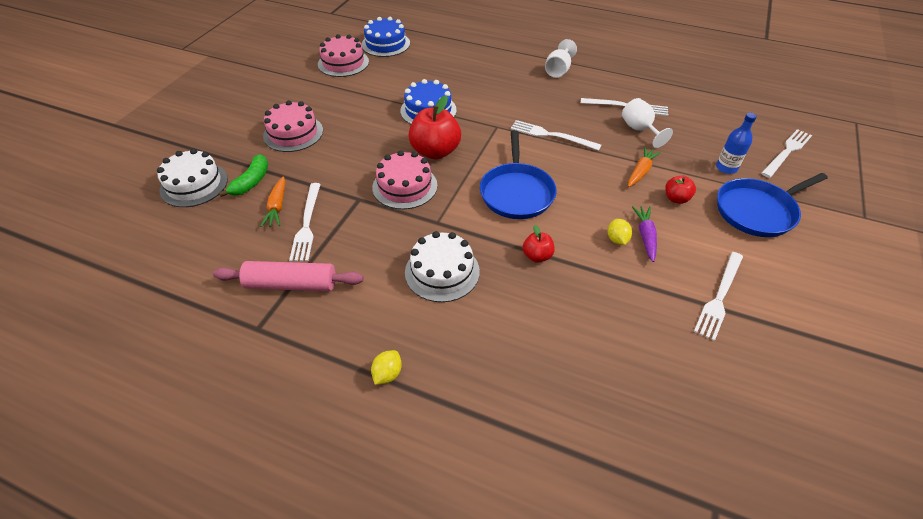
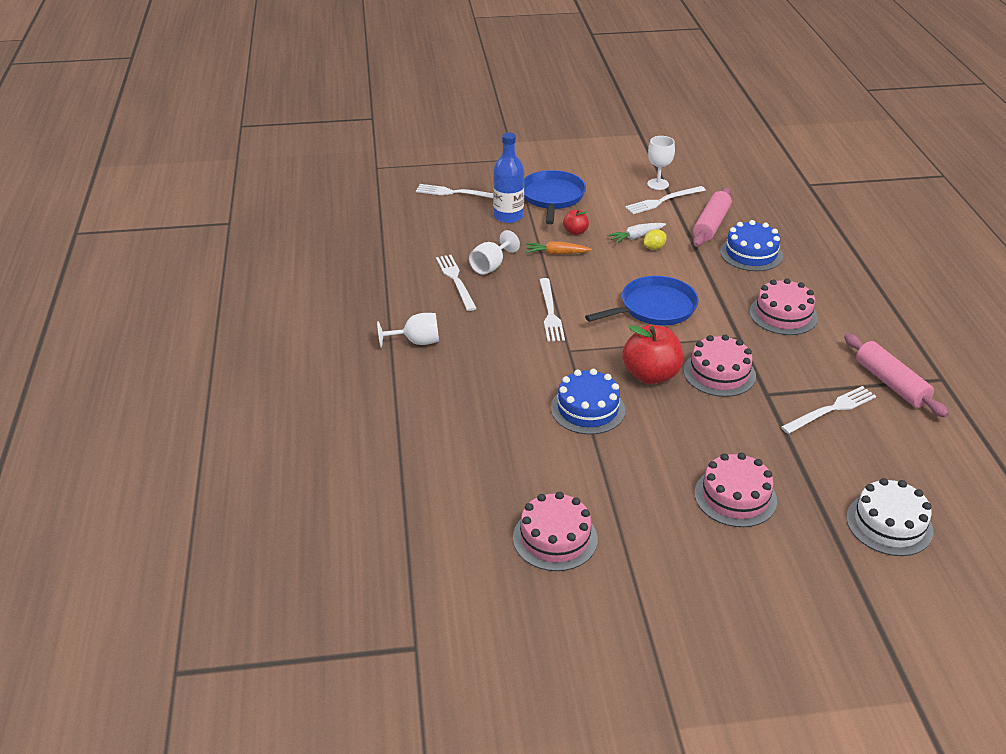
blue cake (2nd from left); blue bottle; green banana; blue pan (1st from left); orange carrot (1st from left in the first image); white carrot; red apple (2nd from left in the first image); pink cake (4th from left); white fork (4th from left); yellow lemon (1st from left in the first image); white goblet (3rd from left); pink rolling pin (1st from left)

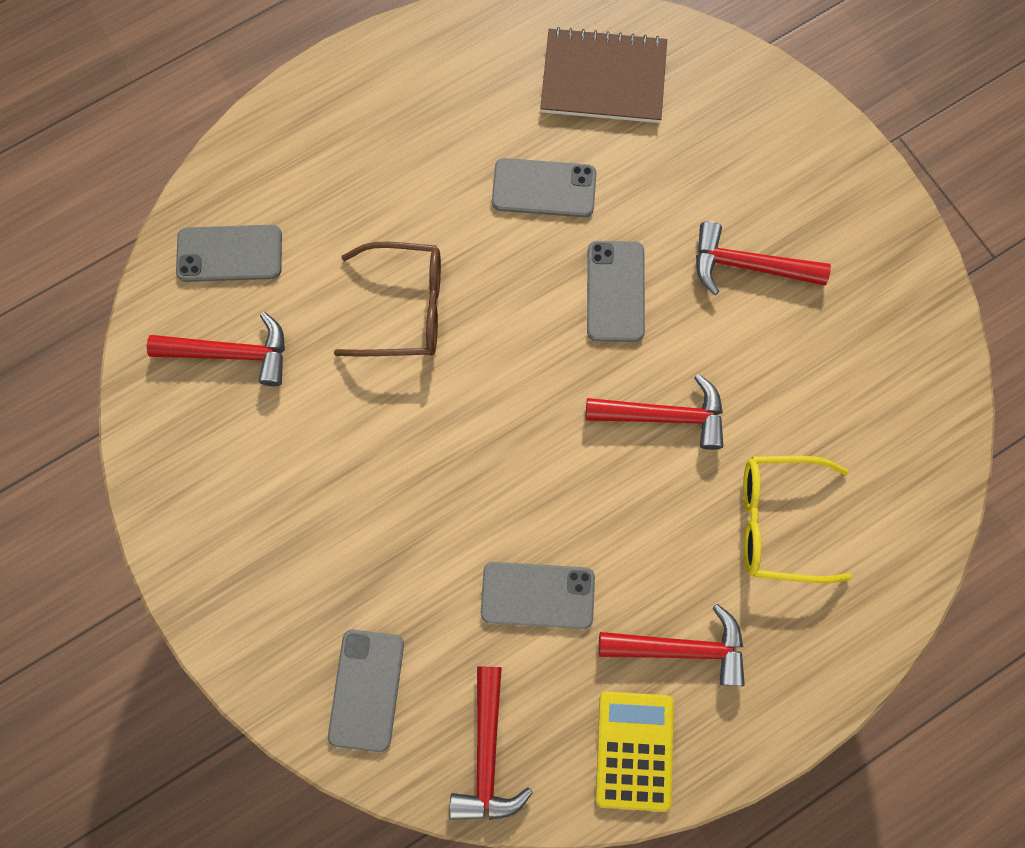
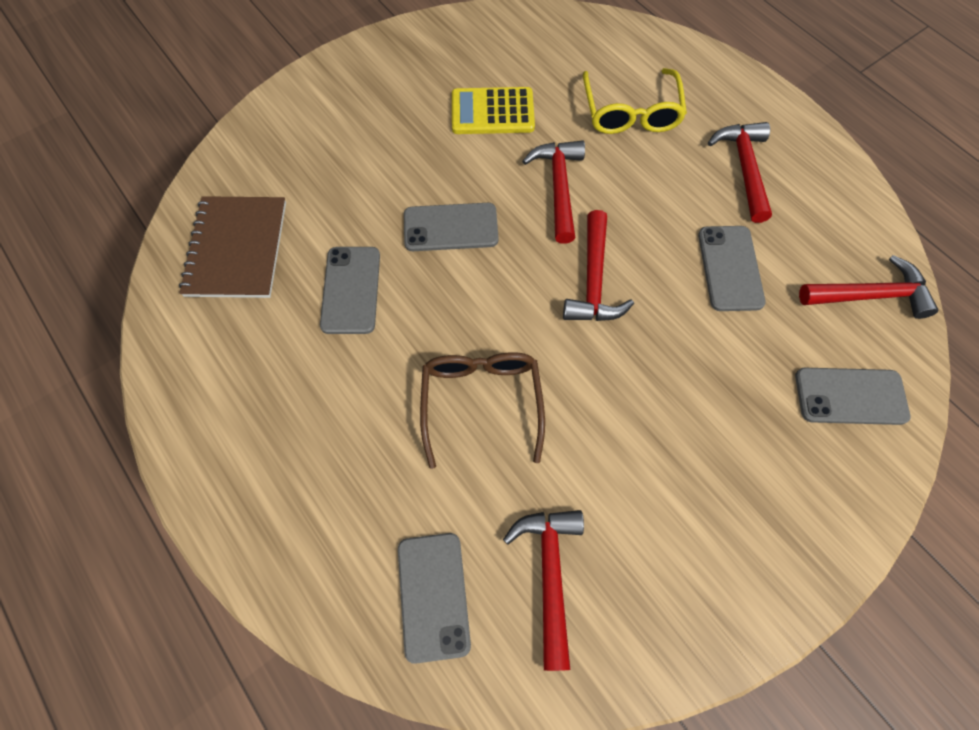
red hammer (3rd from left); yellow calculator

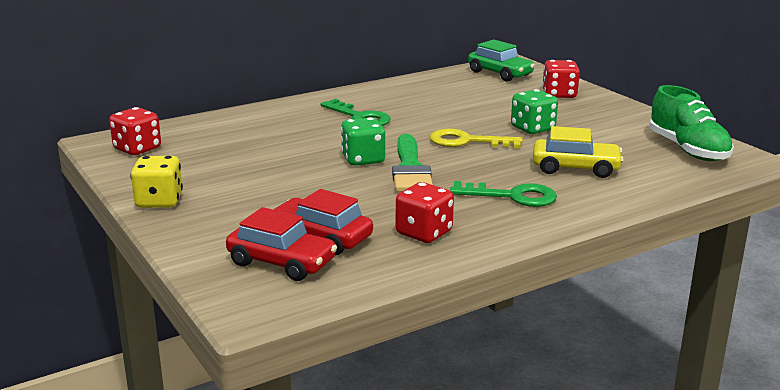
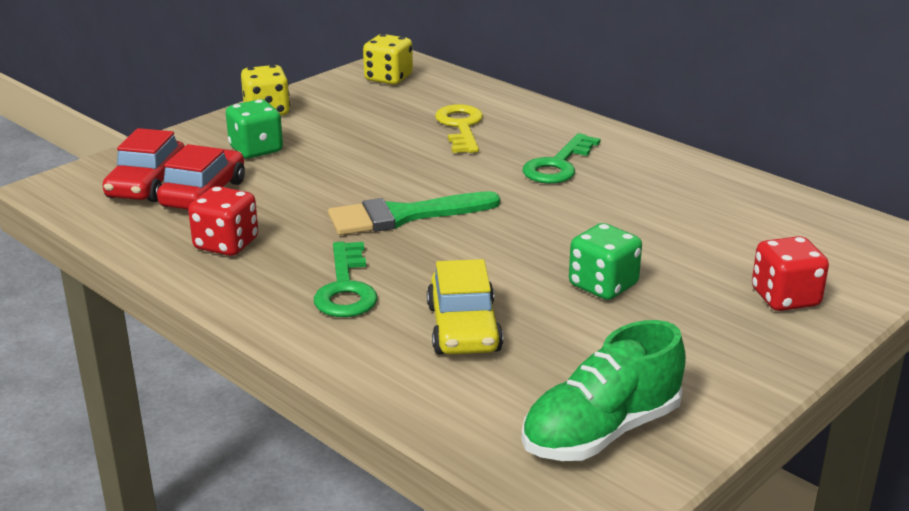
green car; yellow dice (2nd from left); green dice (1st from left); yellow key

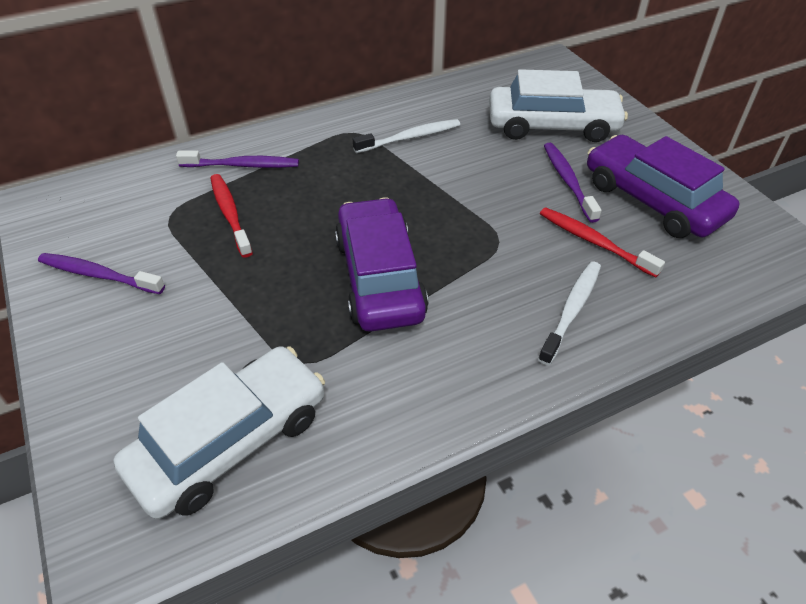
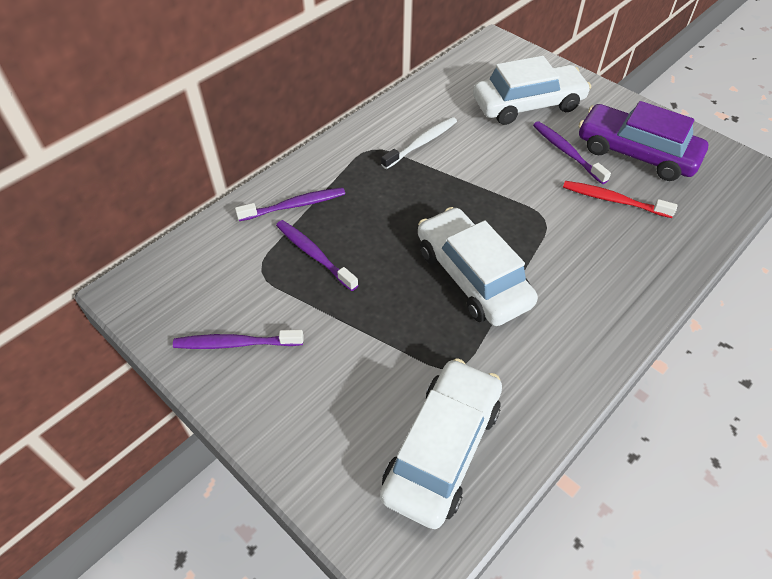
purple toothbrush (3rd from left); white car (2nd from left); white toothbrush (2nd from left in the first image)

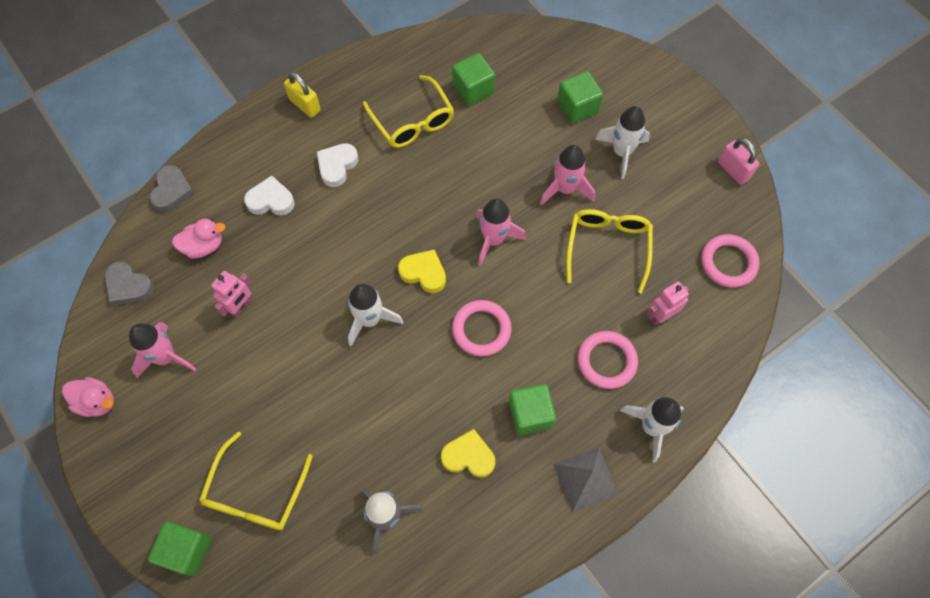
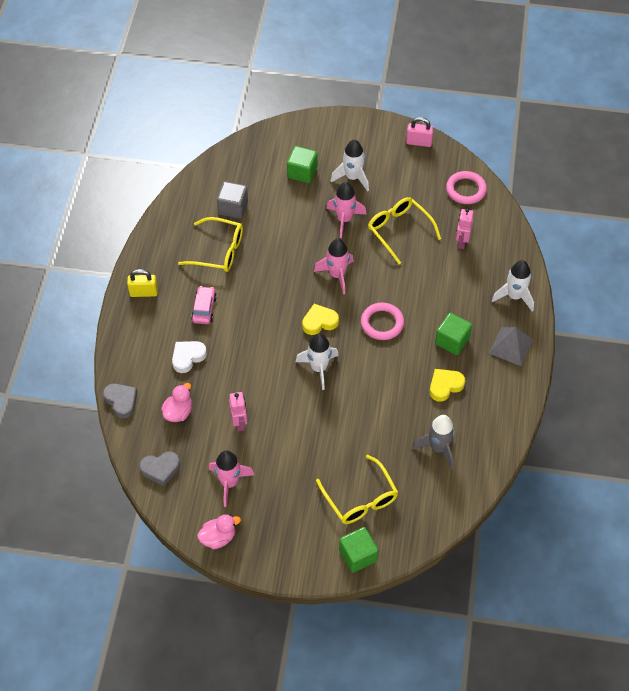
grey cube; pink car; pink ring (2nd from left in the first image)

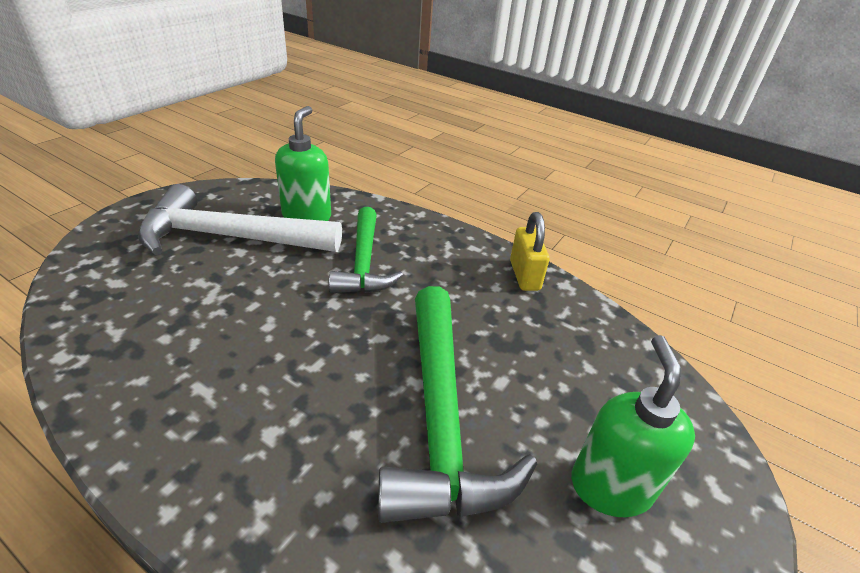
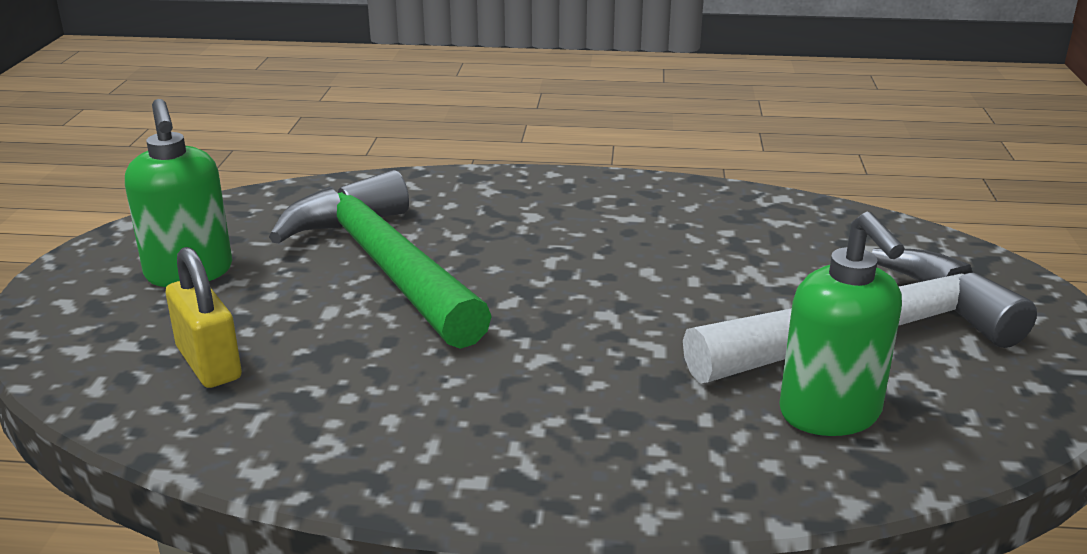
green hammer (1st from left in the first image); yellow padlock

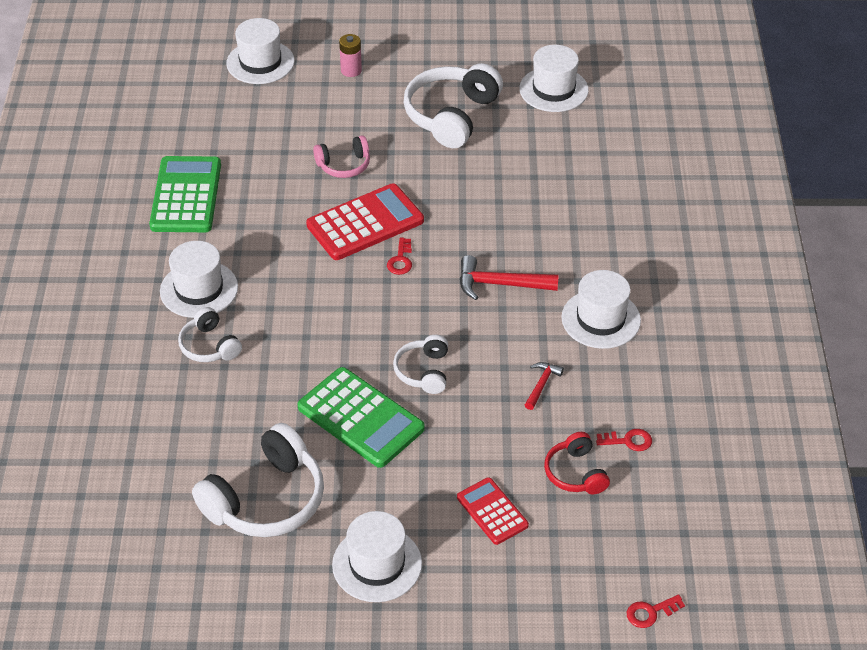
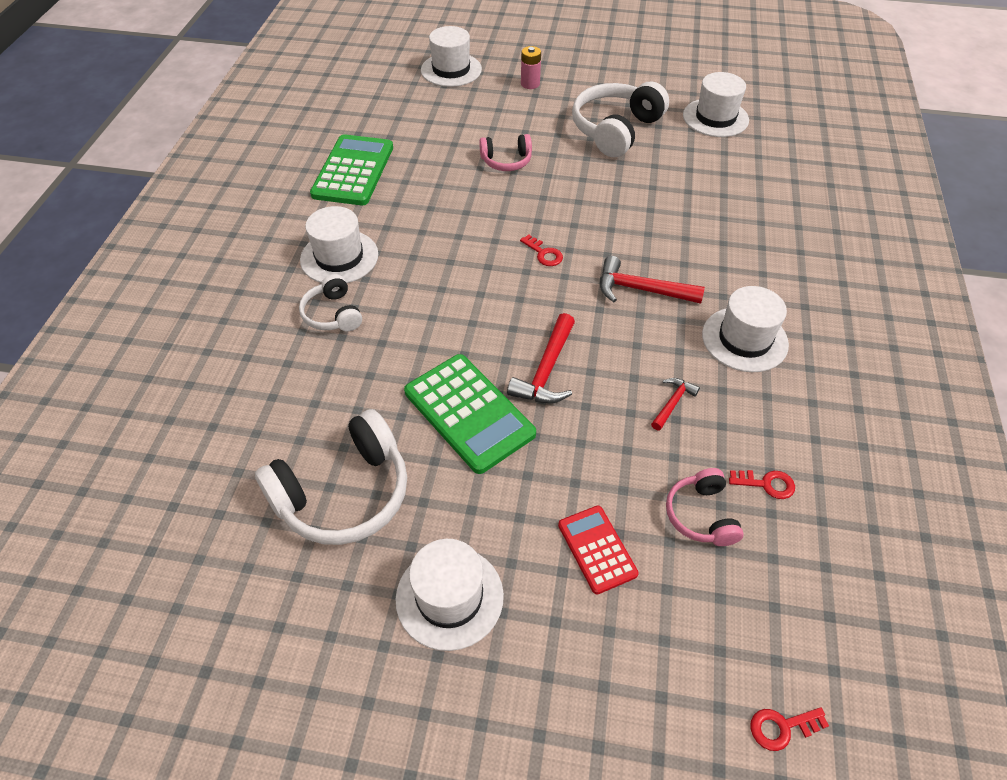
red calculator (1st from left in the first image); red key (1st from left); red hammer (1st from left); pink headphones (2nd from left)

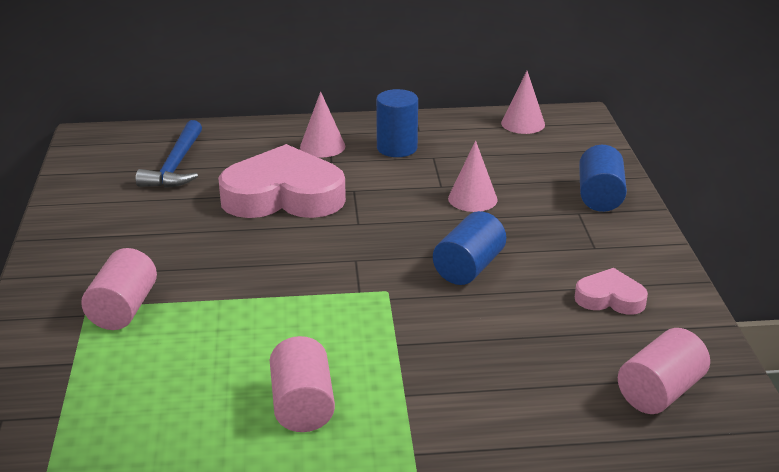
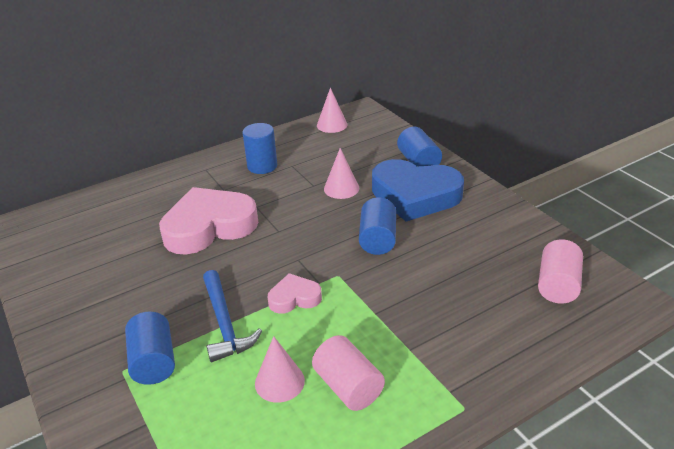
pink cone (1st from left); blue hammer; blue cylinder (1st from left); pink heart (2nd from left); blue heart

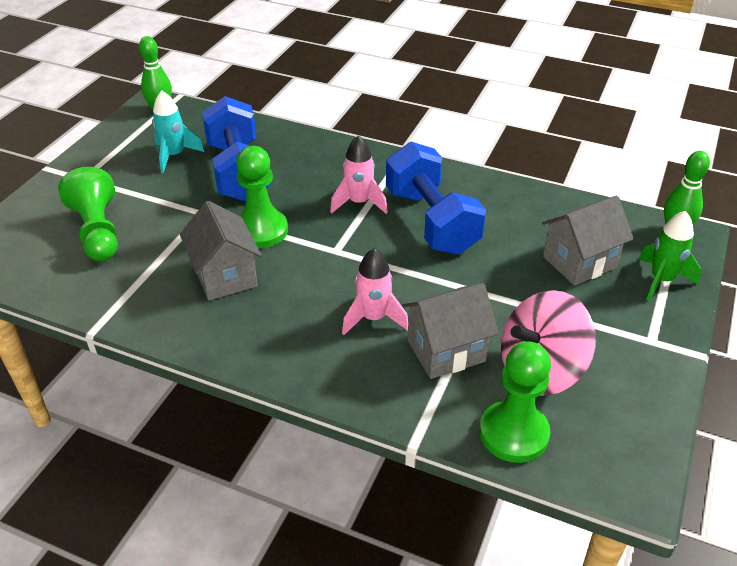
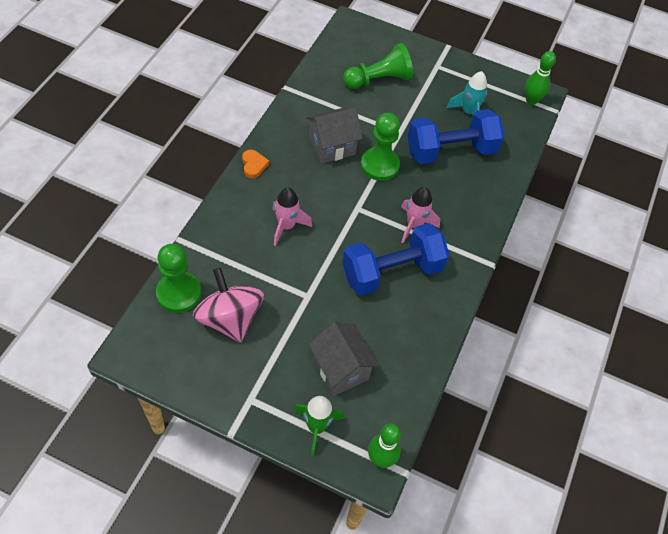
grey house (2nd from left in the first image); orange heart

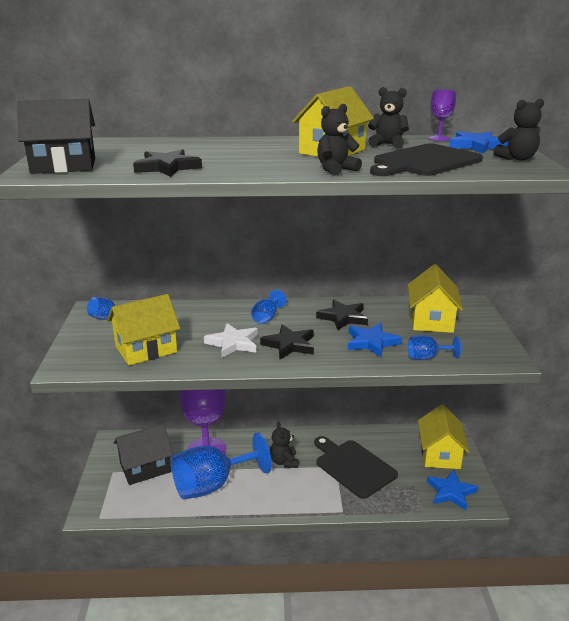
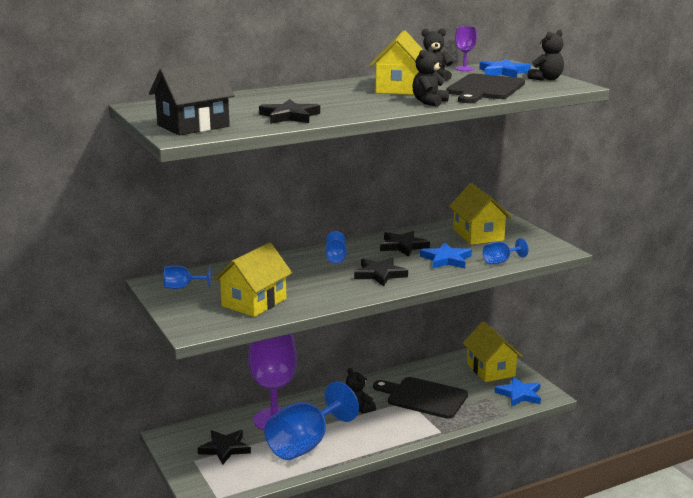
white star; black star (1st from left)

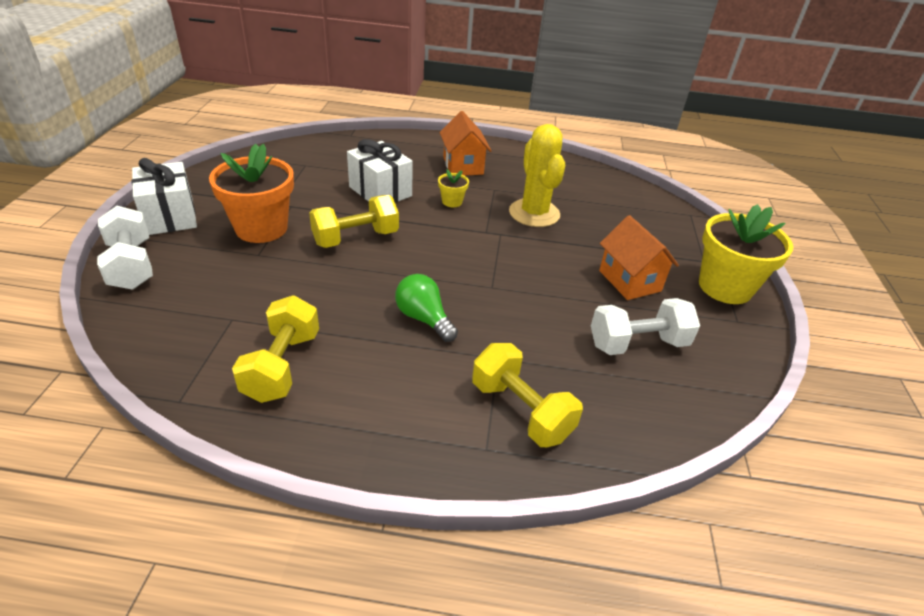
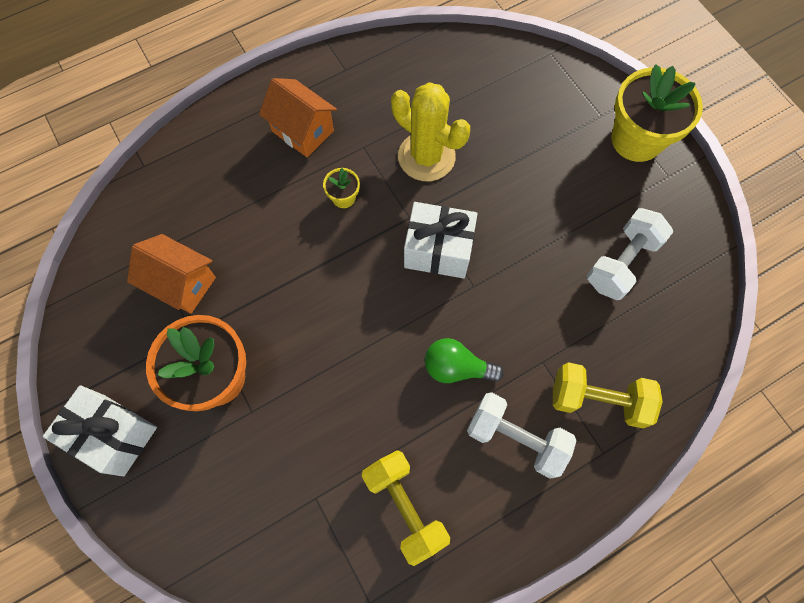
white gift (2nd from left); yellow dumbbell (2nd from left in the first image); white dumbbell (1st from left); orange house (1st from left)

